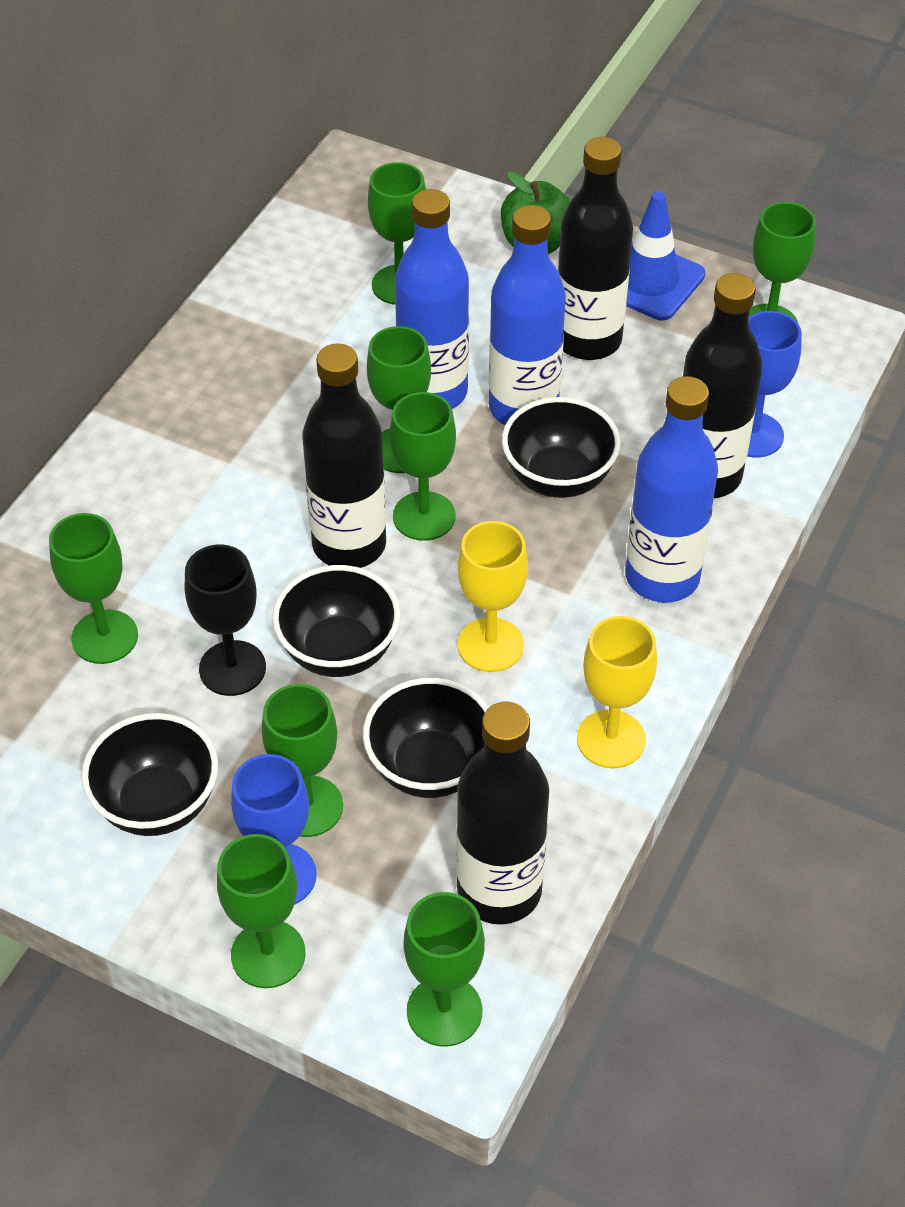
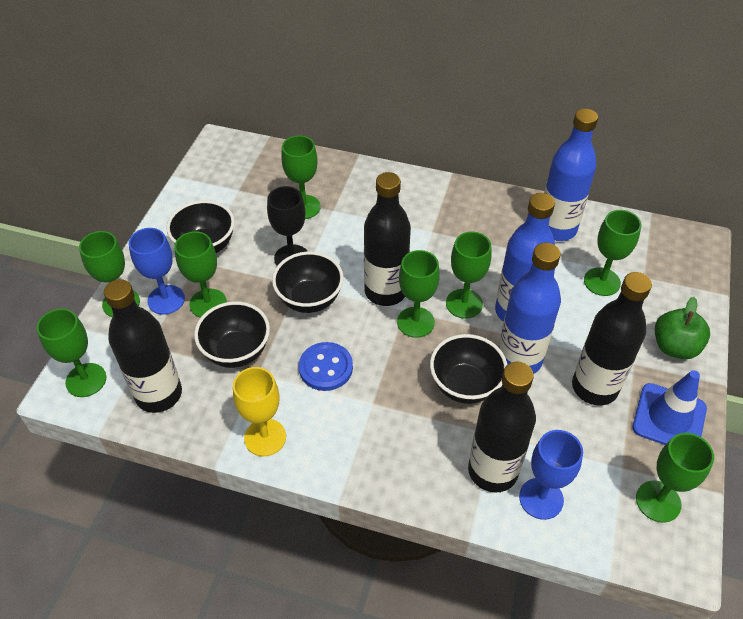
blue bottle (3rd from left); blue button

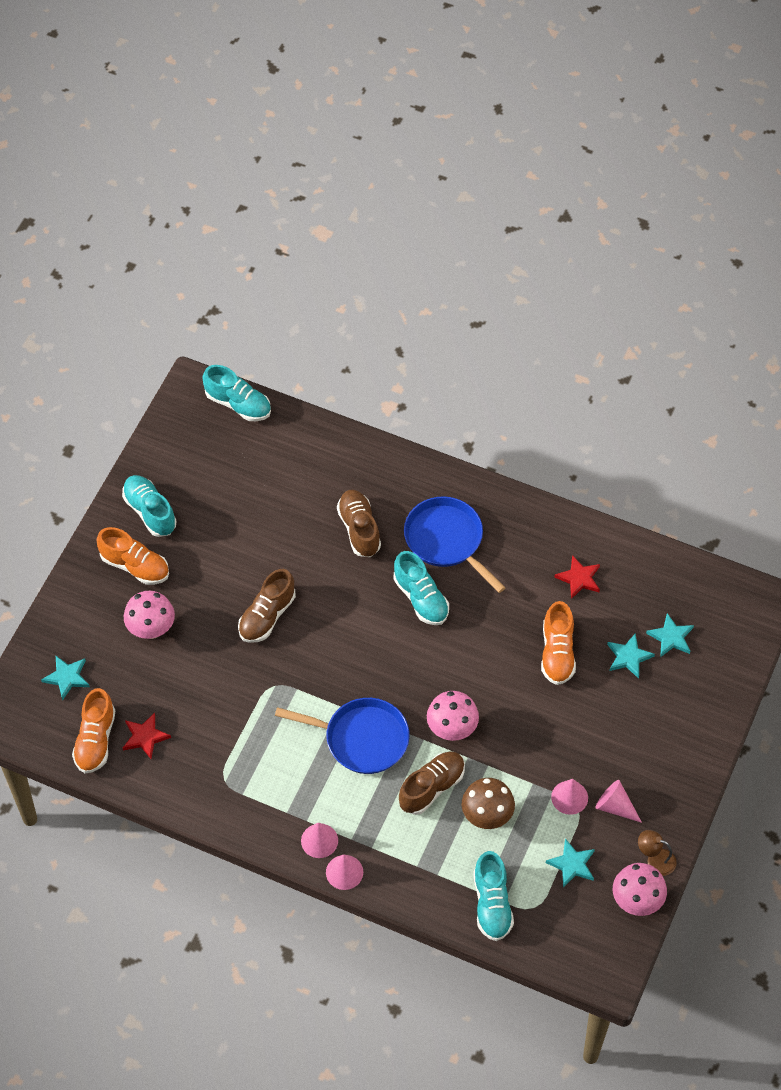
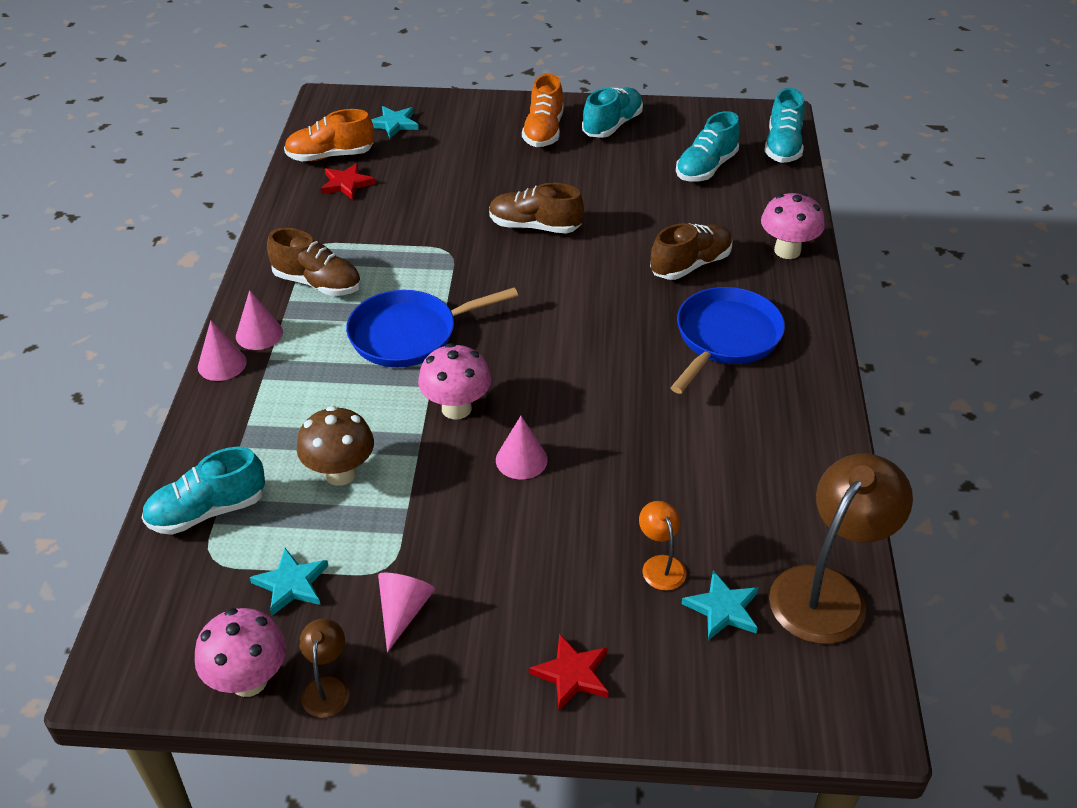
turquoise shoe (3rd from left); red star (2nd from left); pink mushroom (3rd from left); orange shoe (3rd from left in the first image); orange lamp; blue pan (1st from left); brown shoe (1st from left); pink cone (4th from left); brown lamp (2nd from left)

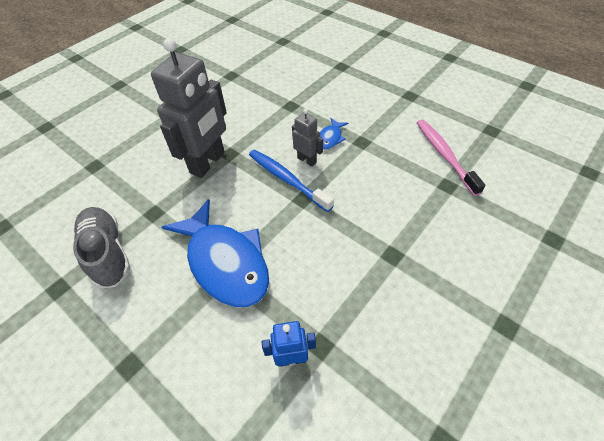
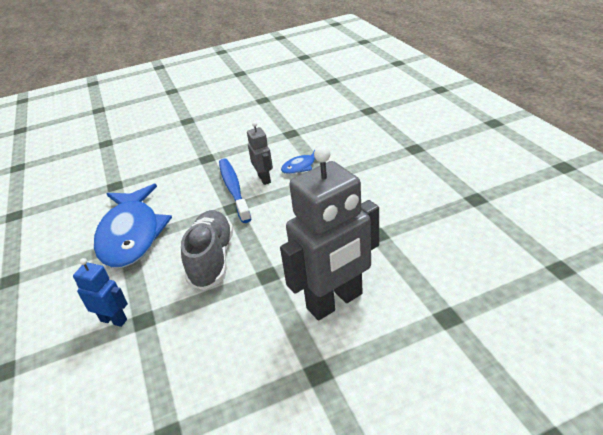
grey robot (2nd from left); pink toothbrush; grey shoe

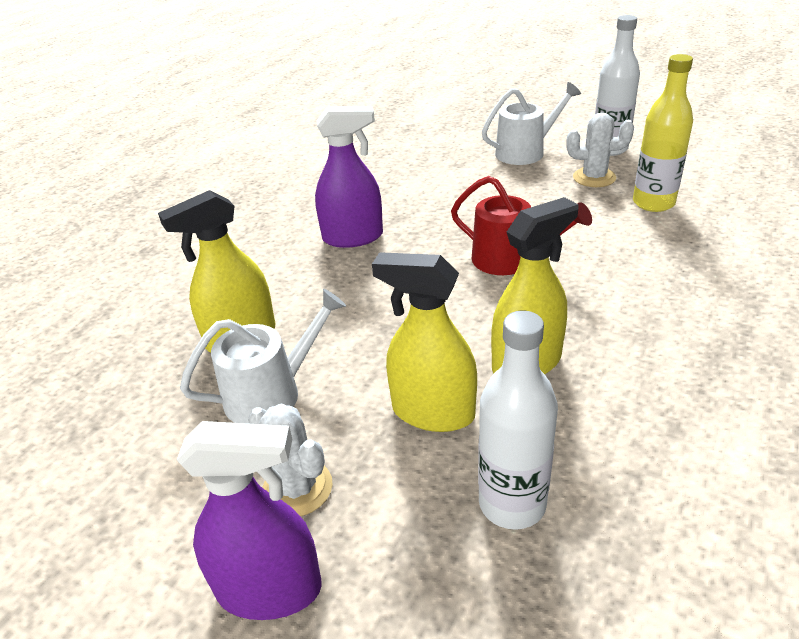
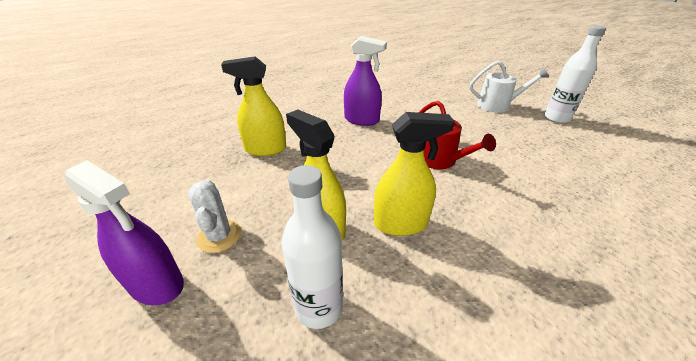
yellow bottle; white cactus (2nd from left in the first image); white watering can (1st from left in the first image)

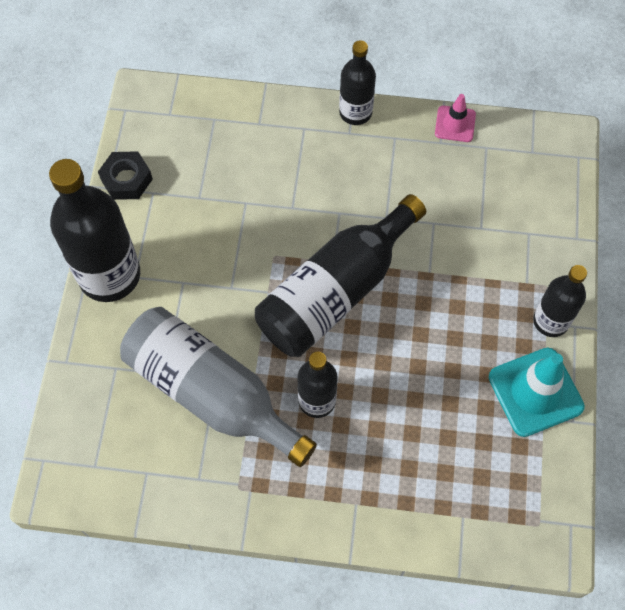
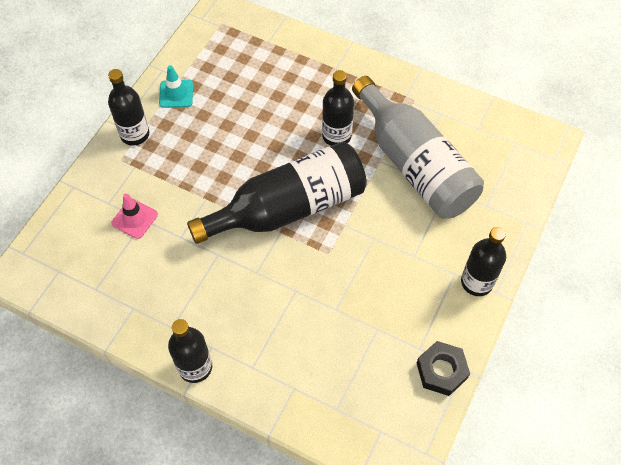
pink traffic cone; black bottle (5th from left); turquoise traffic cone

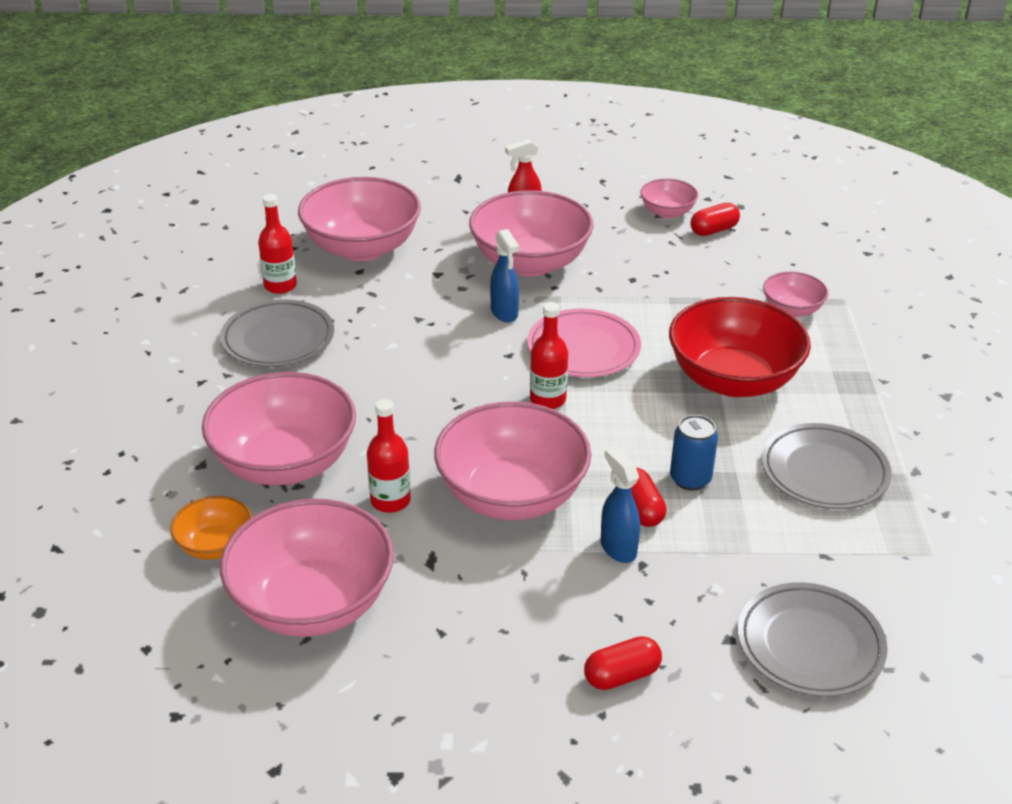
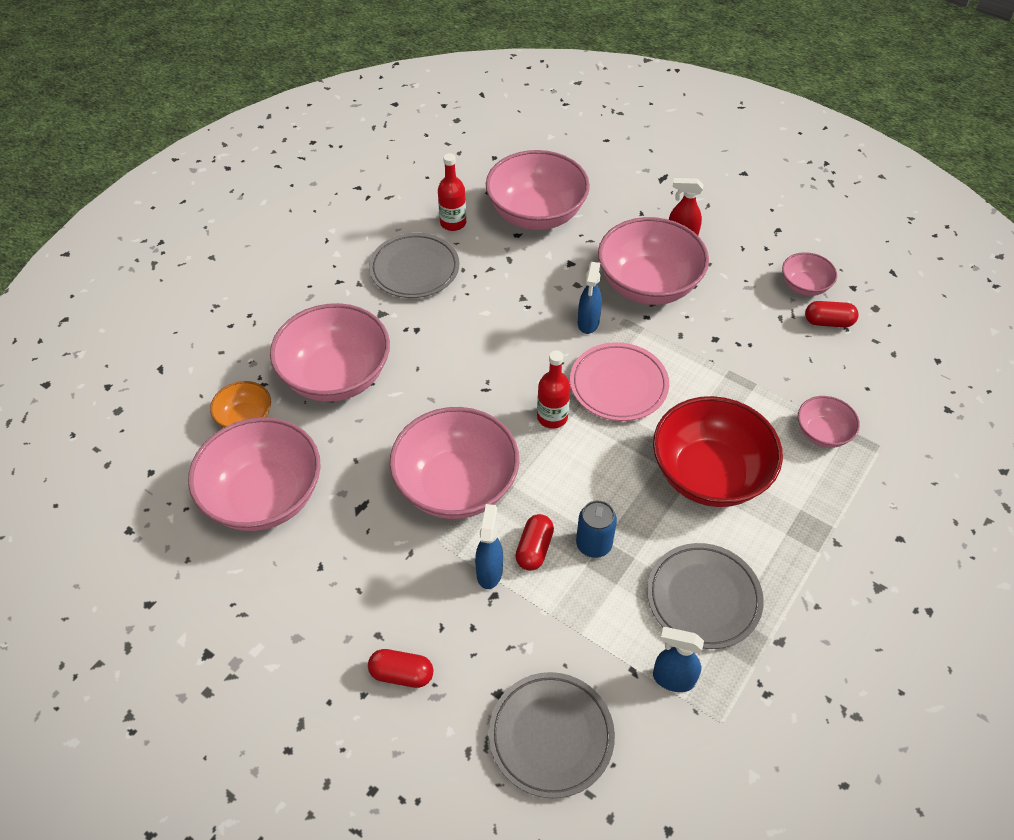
red bottle (2nd from left in the first image); blue spray bottle (3rd from left)

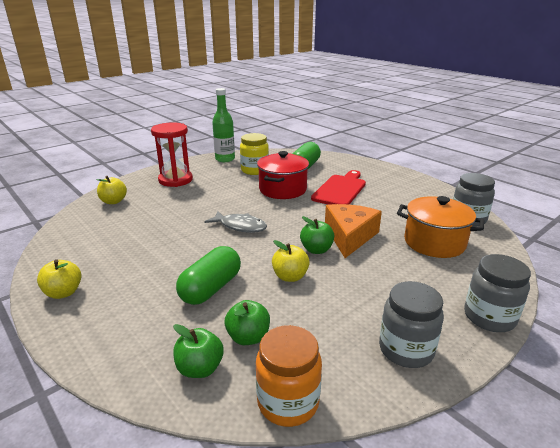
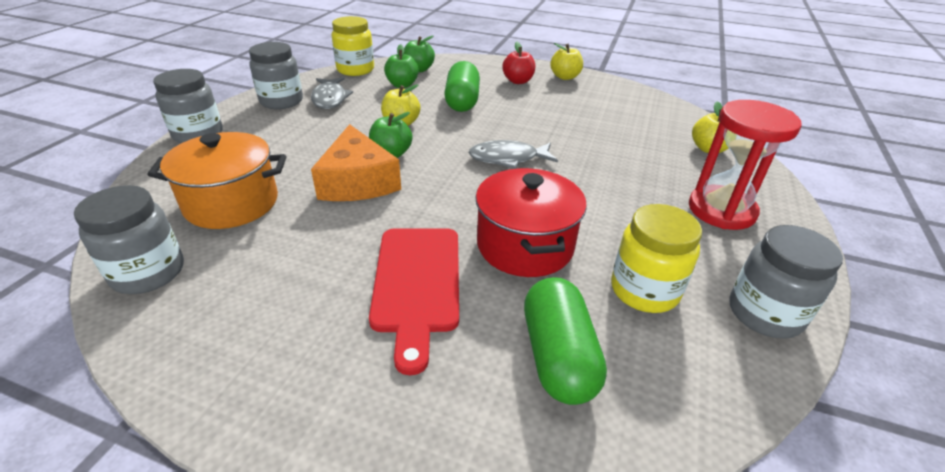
grey jar (4th from left); yellow jar (1st from left); red apple; grey fish (1st from left)

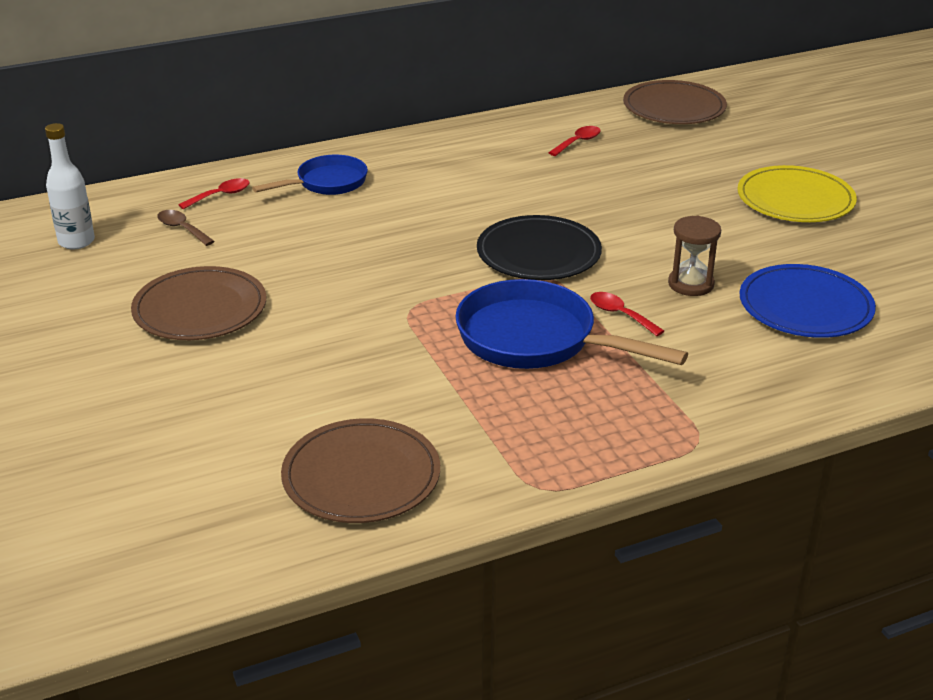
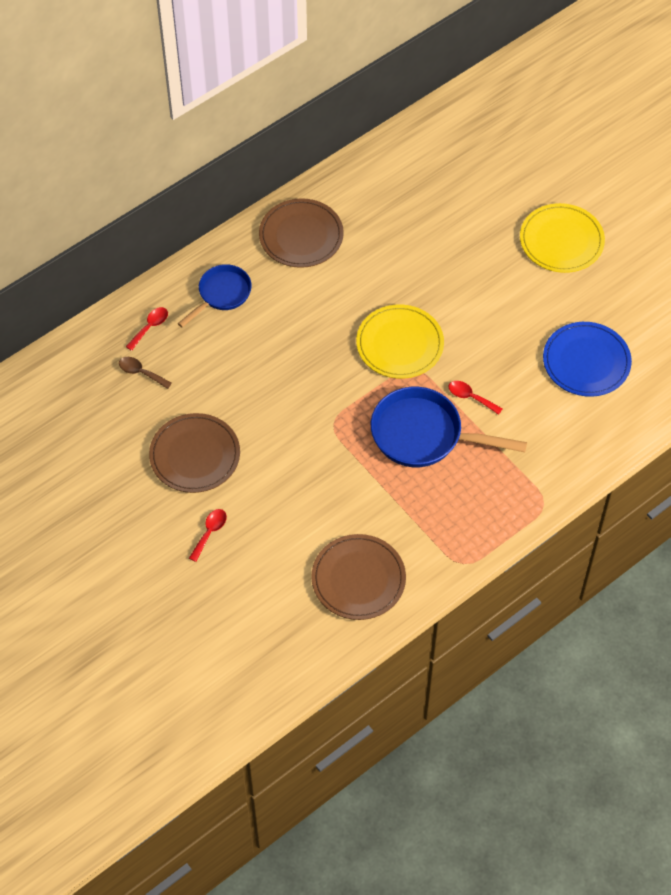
brown plate (2nd from left); white bottle; red spoon (2nd from left); yellow plate (1st from left); brown hourglass

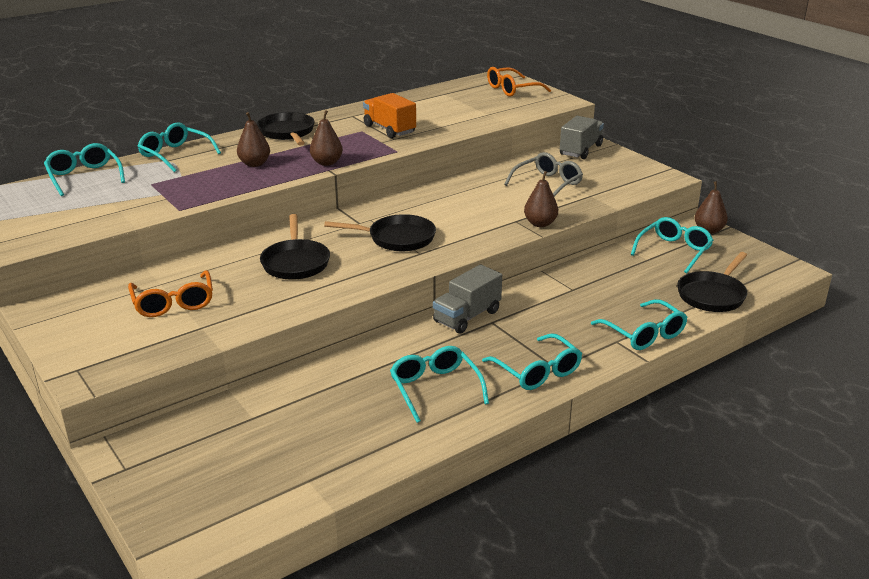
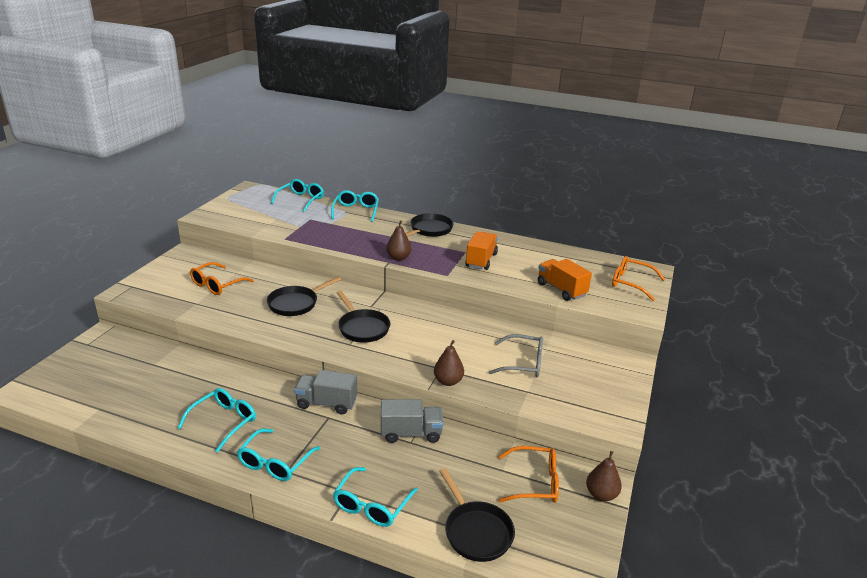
brown pear (1st from left in the first image); grey truck (2nd from left); orange glasses (2nd from left); black pan (4th from left); orange truck (2nd from left)

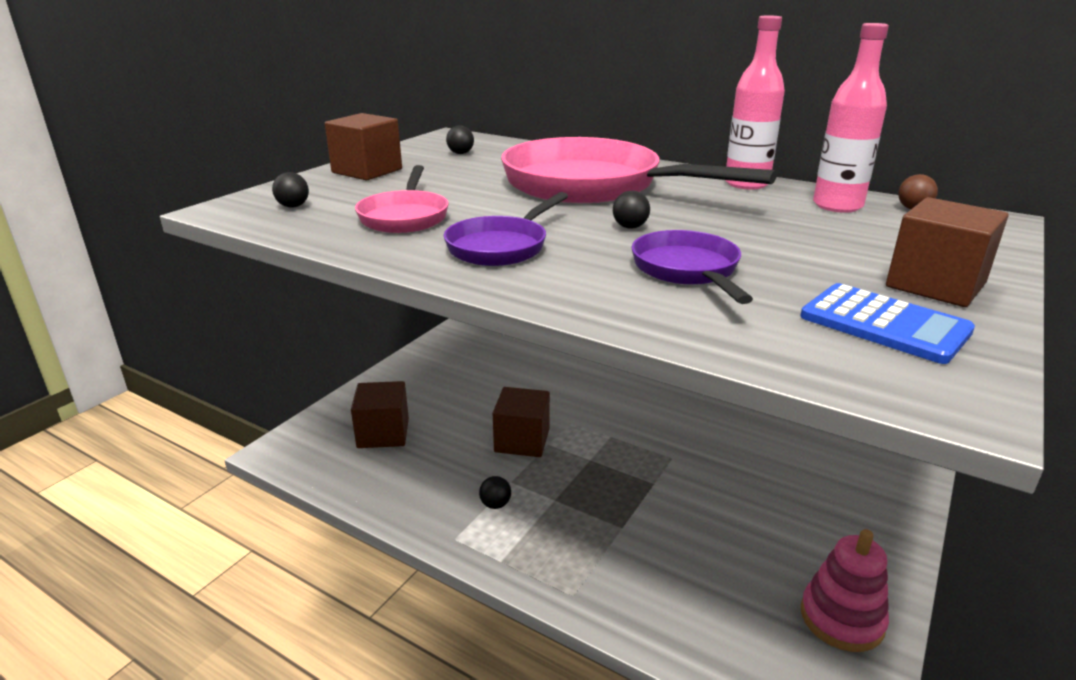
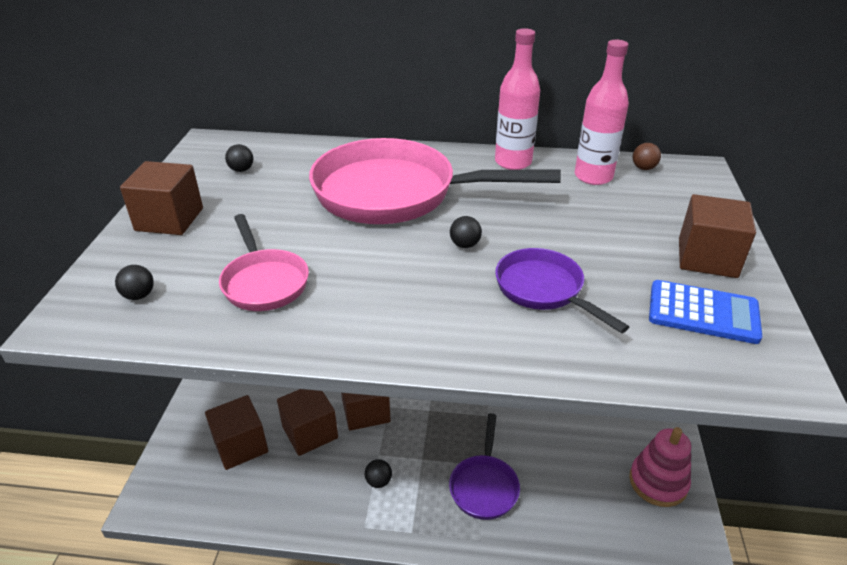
purple pan (1st from left); brown cube (3rd from left)

